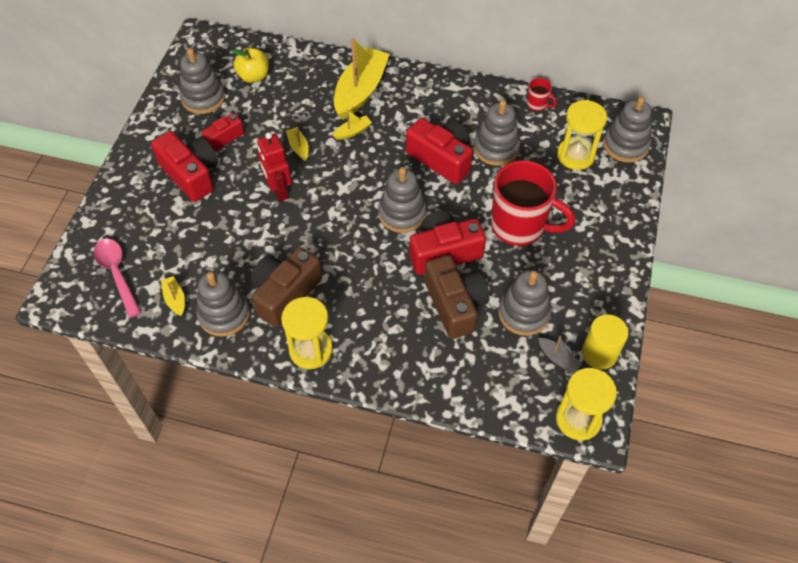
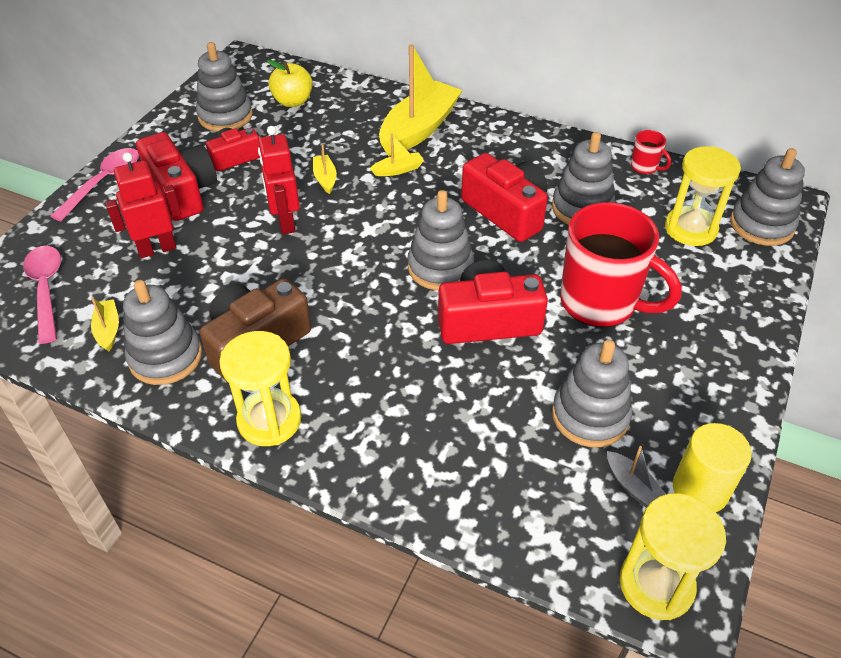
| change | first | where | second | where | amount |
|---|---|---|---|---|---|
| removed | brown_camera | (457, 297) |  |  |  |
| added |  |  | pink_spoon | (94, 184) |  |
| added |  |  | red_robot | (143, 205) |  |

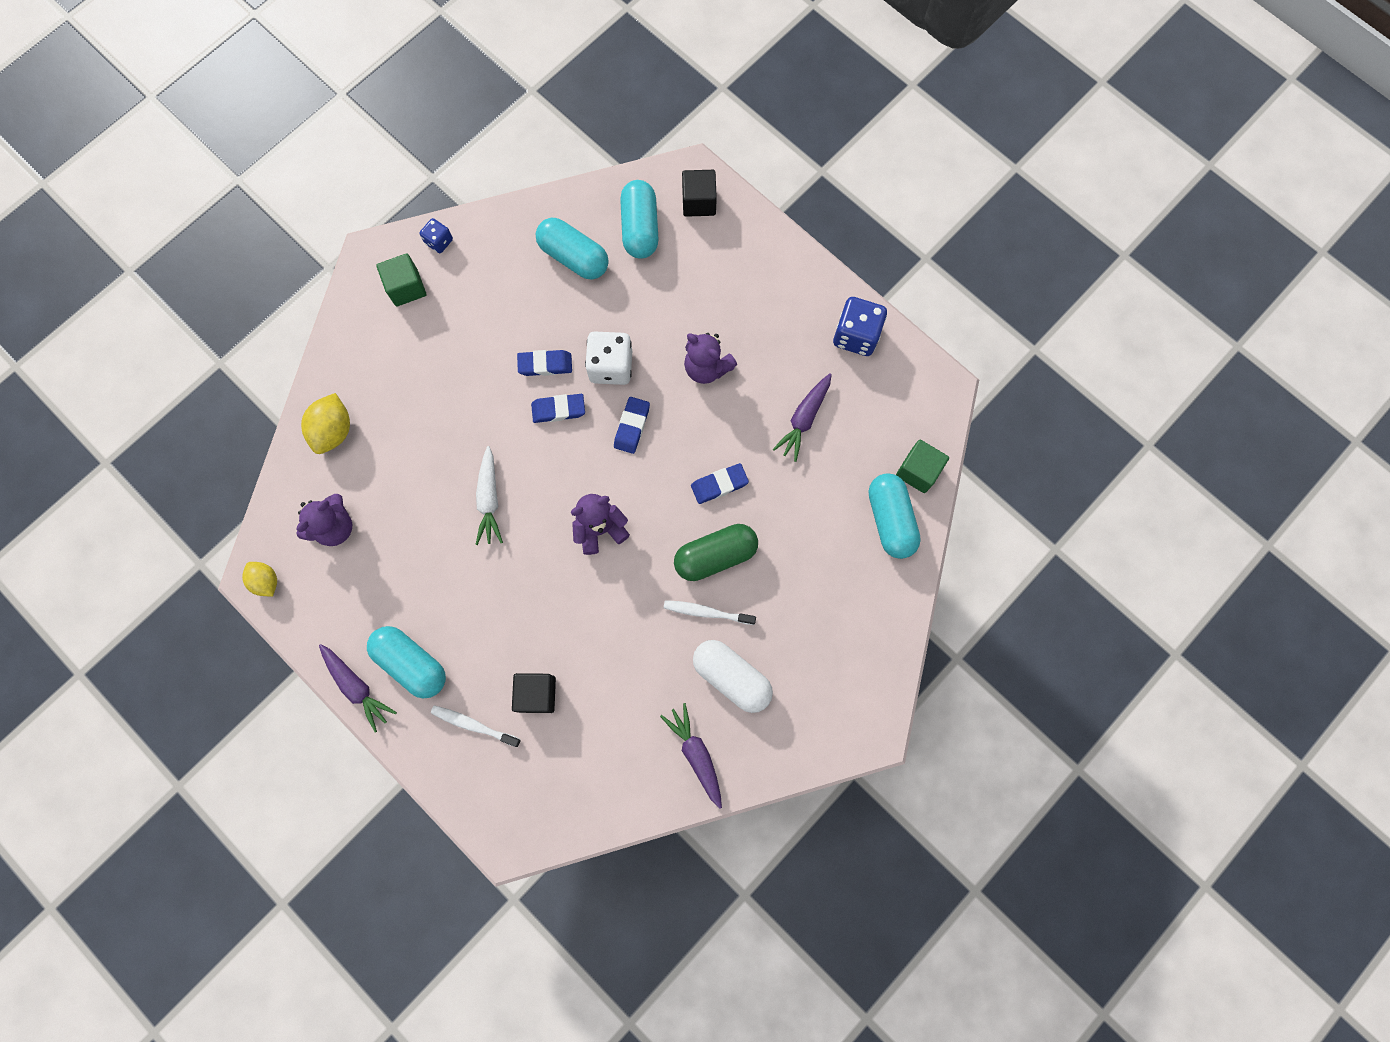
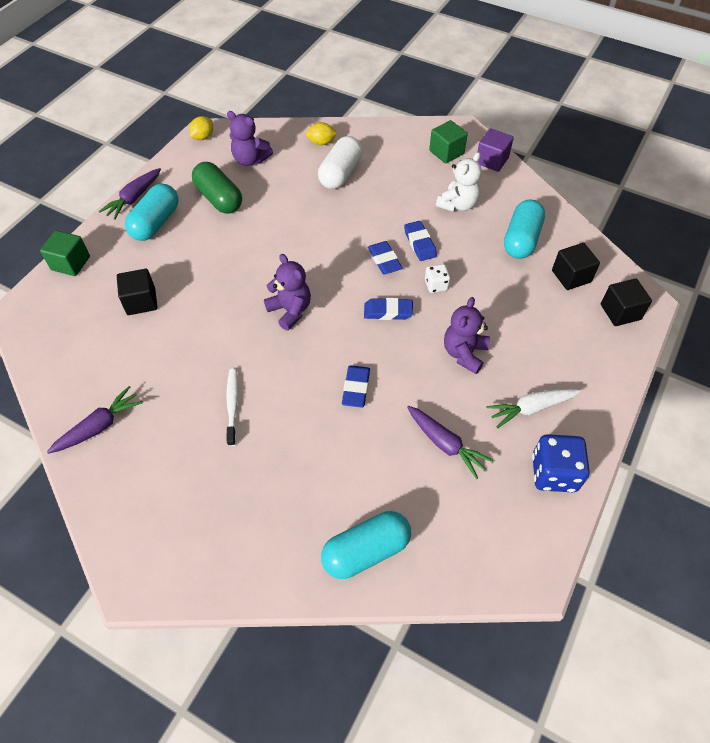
| change | first | where | second | where | amount |
|---|---|---|---|---|---|
| replaced | turquoise_capsule | (639, 219) | black_cube | (576, 266) |  |
| replaced | blue_dice | (436, 235) | purple_cube | (496, 150) |  |
| resized | white_dice | (608, 358) |  | (437, 278) | x0.56 |
| turned | purple_carrot | (802, 417) |  | (450, 442) | 150 degrees counterclockwise |
| resized | yellow_lemon | (325, 423) |  | (322, 133) | x0.66 |
| moved | green_cube | (922, 466) |  | (65, 253) |  |
| moved | white_carrot | (489, 495) |  | (533, 409) |  |
| turned | blue_eraser | (720, 483) |  | (356, 386) | 45 degrees clockwise |
| moved | green_capsule | (716, 552) |  | (217, 188) |  |
| moved | white_capsule | (733, 676) |  | (340, 162) |  |
| removed | white_toothbrush | (476, 726) |  |  |  |
| added |  |  | white_teddy_bear | (459, 182) |  |

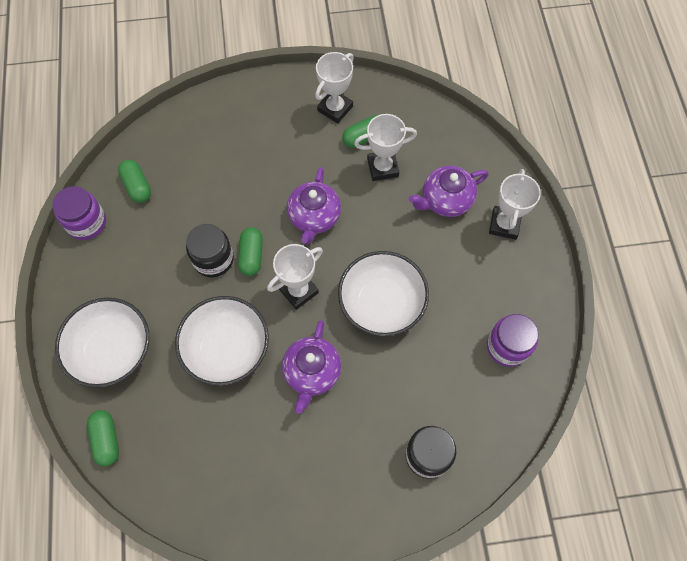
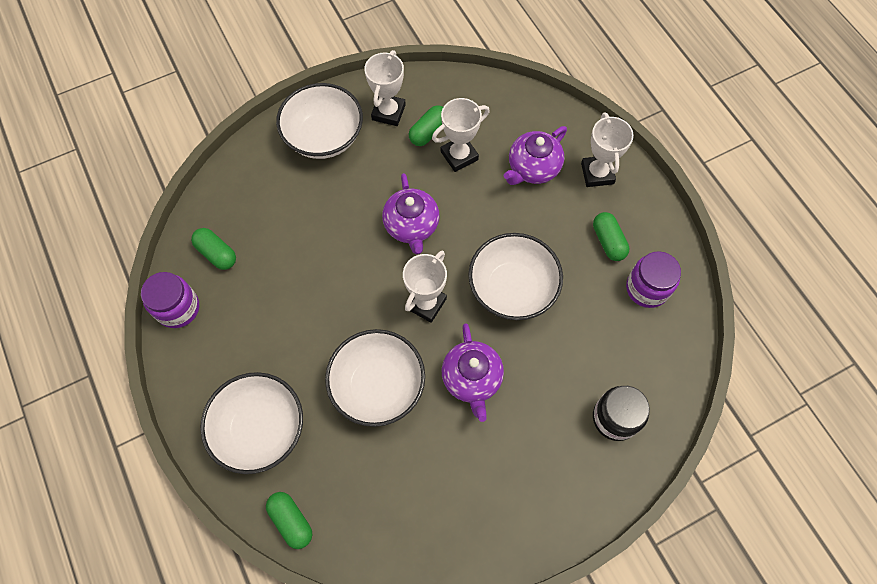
| change | first | where | second | where | amount |
|---|---|---|---|---|---|
| removed | black_jar | (210, 250) |  |  |  |
| moved | green_capsule | (250, 251) |  | (611, 236) |  |
| added |  |  | white_bowl | (319, 121) |  |

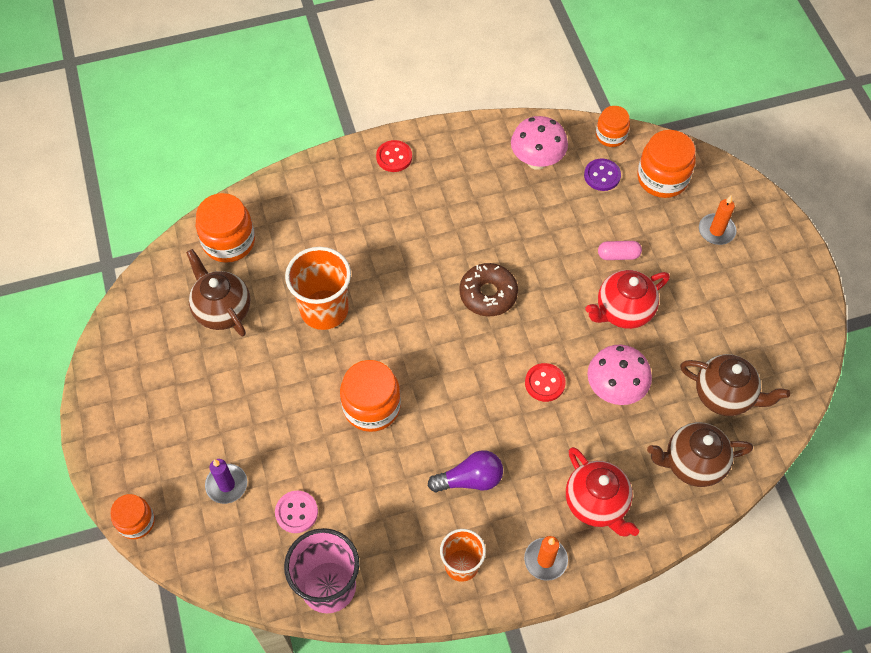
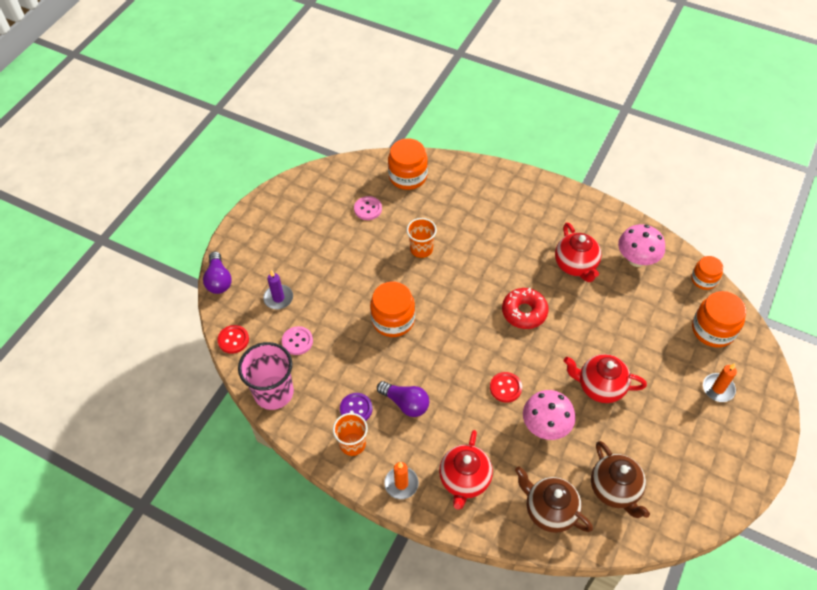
| change | first | where | second | where | amount |
|---|---|---|---|---|---|
| moved | red_button | (394, 156) |  | (233, 339) |  |
| moved | purple_button | (602, 175) |  | (356, 407) |  |
| removed | pink_capsule | (620, 250) |  |  |  |
| resized | orange_cup | (318, 288) |  | (422, 238) | x0.63 |
| replaced | brown_teapot | (218, 292) | pink_button | (368, 208) |  |
| recoloured | brown_donut | (489, 289) | red_donut | (525, 308) |  |
| replaced | orange_jar | (133, 516) | purple_light_bulb | (217, 272) |  |
| added |  |  | red_teapot | (578, 252) |  |

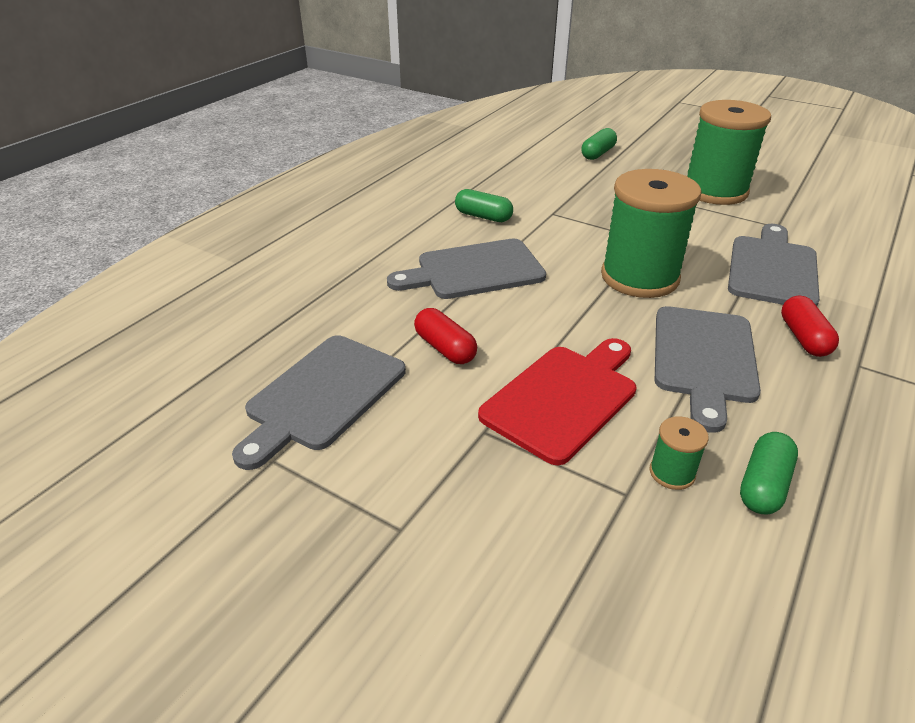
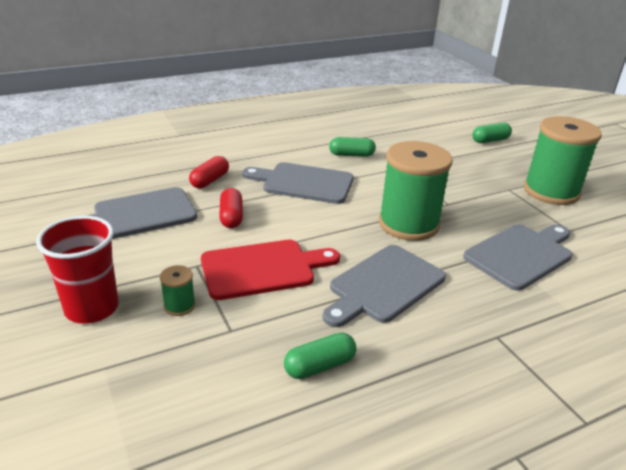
| change | first | where | second | where | amount |
|---|---|---|---|---|---|
| turned | green_capsule | (484, 205) |  | (352, 147) | 60 degrees counterclockwise |
| moved | red_capsule | (810, 326) |  | (209, 172) |  |
| moved | green_spool | (679, 453) |  | (178, 290) |  |
| added |  |  | red_cup | (77, 270) |  |

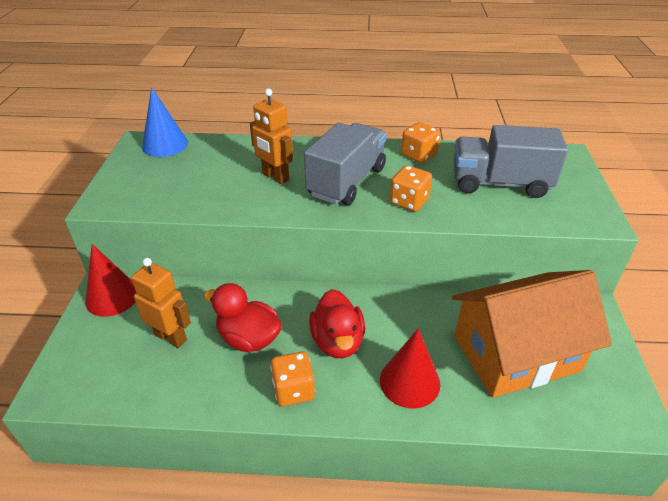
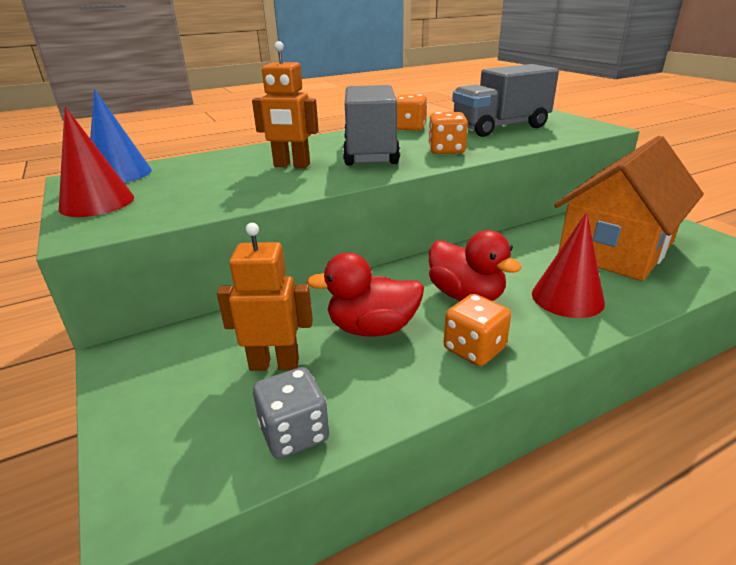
| change | first | where | second | where | amount |
|---|---|---|---|---|---|
| moved | red_cone | (110, 280) |  | (96, 161) |  |
| added |  |  | grey_dice | (291, 413) |  |

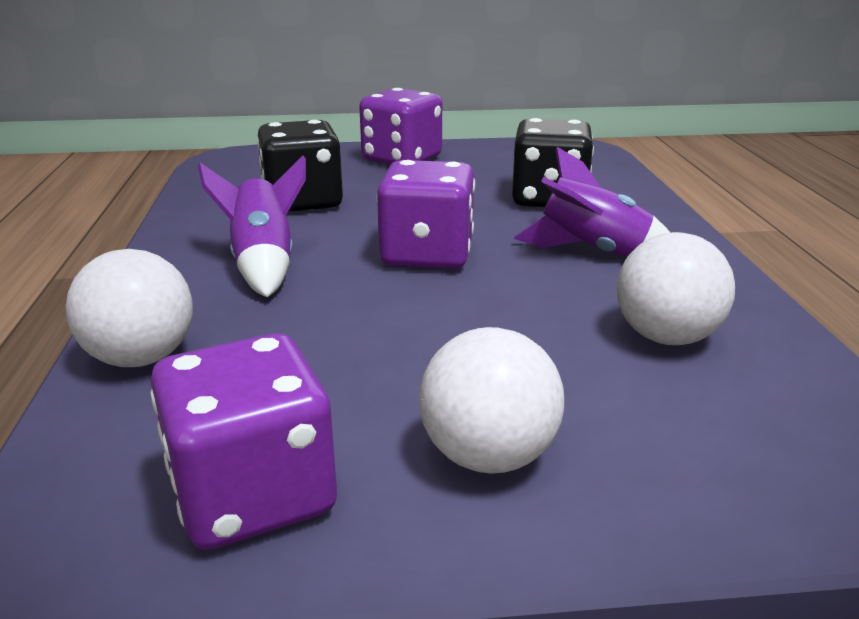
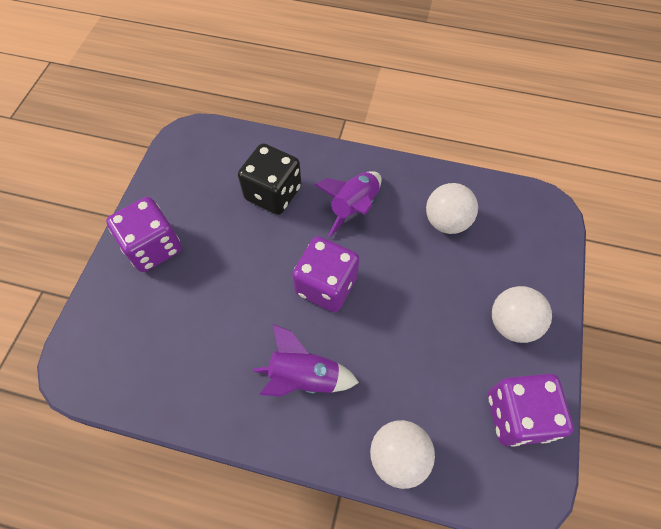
| change | first | where | second | where | amount |
|---|---|---|---|---|---|
| removed | black_dice | (300, 166) |  |  |  |

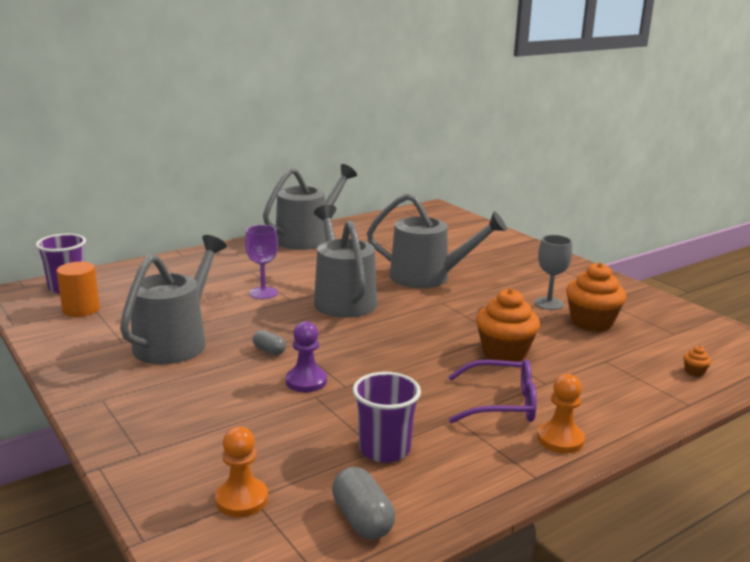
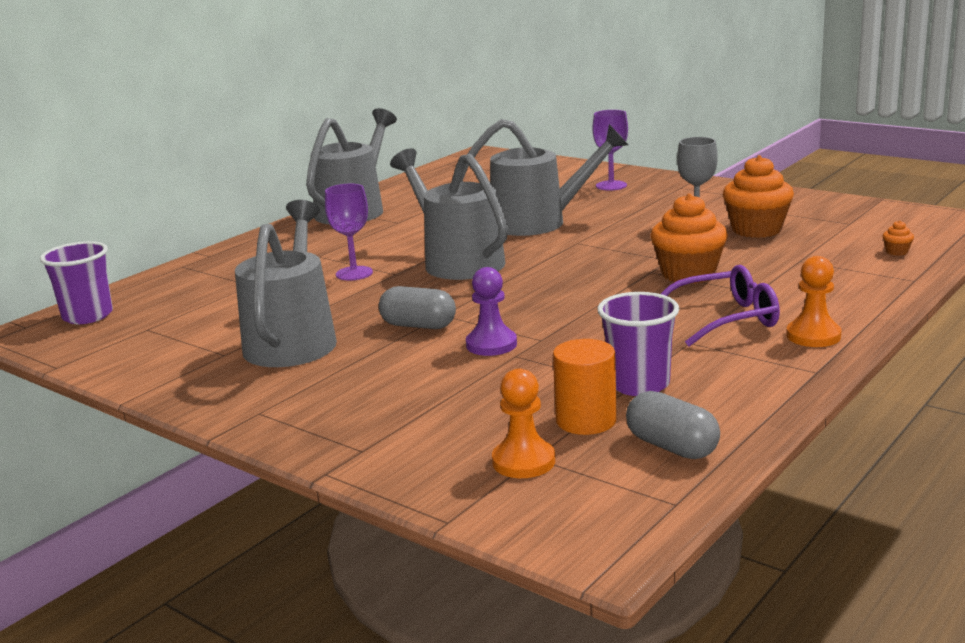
| change | first | where | second | where | amount |
|---|---|---|---|---|---|
| moved | orange_cylinder | (78, 289) |  | (585, 387) |  |
| resized | grey_capsule | (269, 342) |  | (417, 307) | x1.63 |
| added |  |  | purple_goblet | (610, 150) |  |

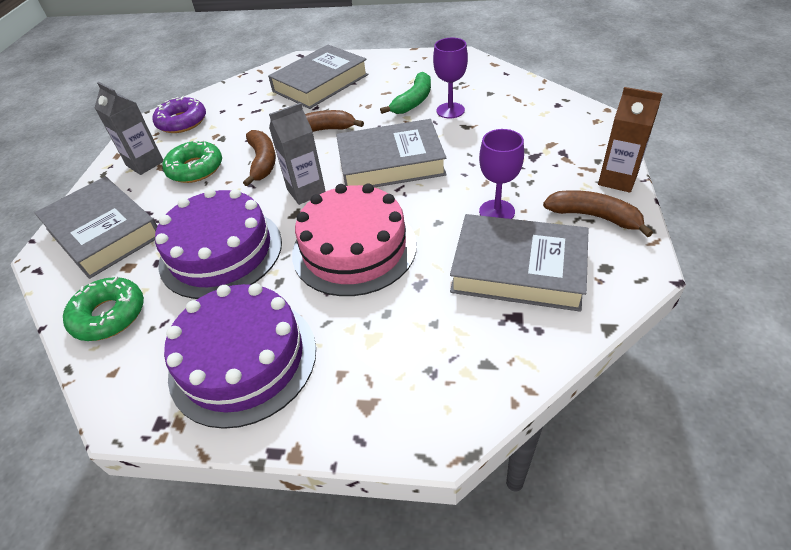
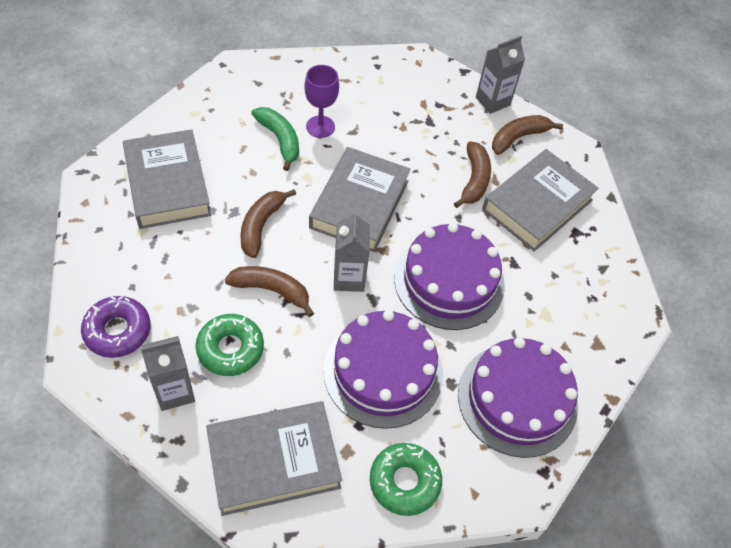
| change | first | where | second | where | amount |
|---|---|---|---|---|---|
| recoloured | brown_carton | (630, 140) | grey_carton | (500, 75) |  |
| replaced | purple_goblet | (501, 174) | brown_banana | (472, 174) |  |
| recoloured | pink_cake | (354, 240) | purple_cake | (449, 276) |  |

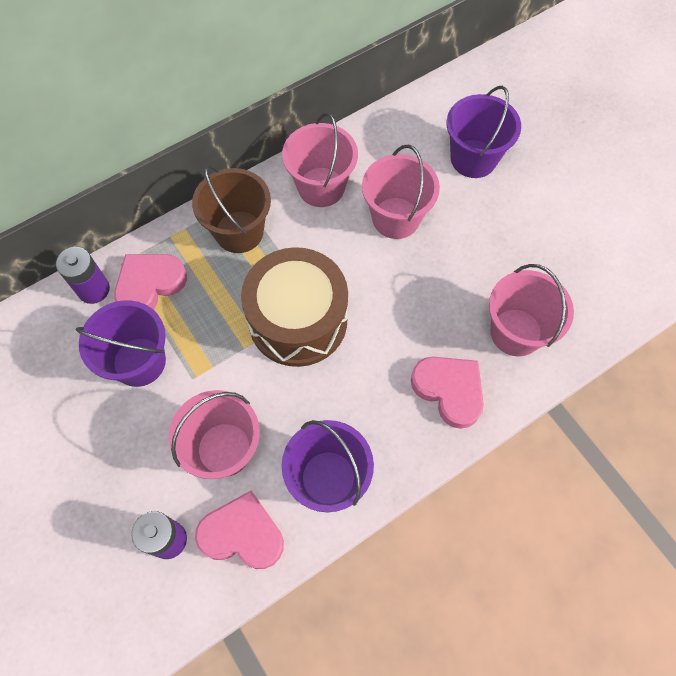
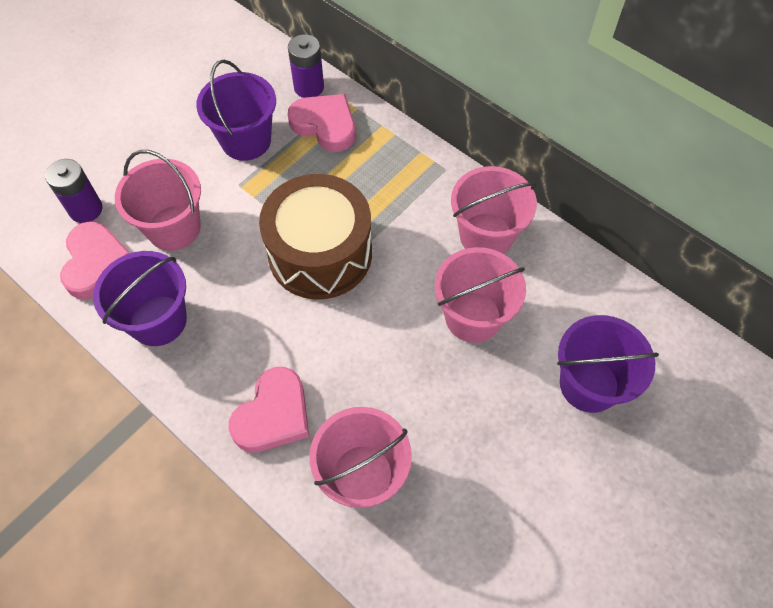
| change | first | where | second | where | amount |
|---|---|---|---|---|---|
| removed | brown_bucket | (231, 209) |  |  |  |

